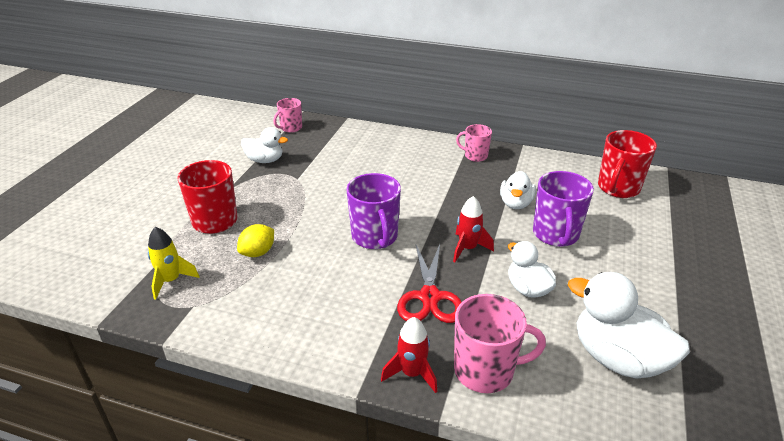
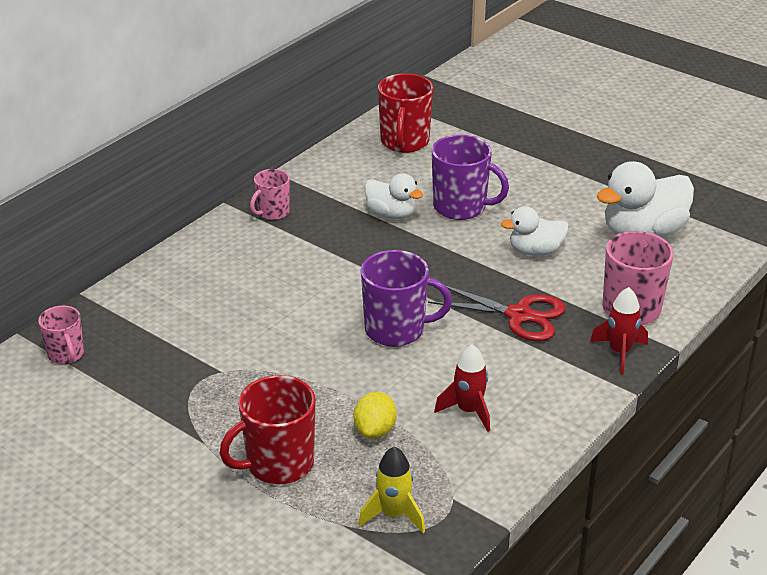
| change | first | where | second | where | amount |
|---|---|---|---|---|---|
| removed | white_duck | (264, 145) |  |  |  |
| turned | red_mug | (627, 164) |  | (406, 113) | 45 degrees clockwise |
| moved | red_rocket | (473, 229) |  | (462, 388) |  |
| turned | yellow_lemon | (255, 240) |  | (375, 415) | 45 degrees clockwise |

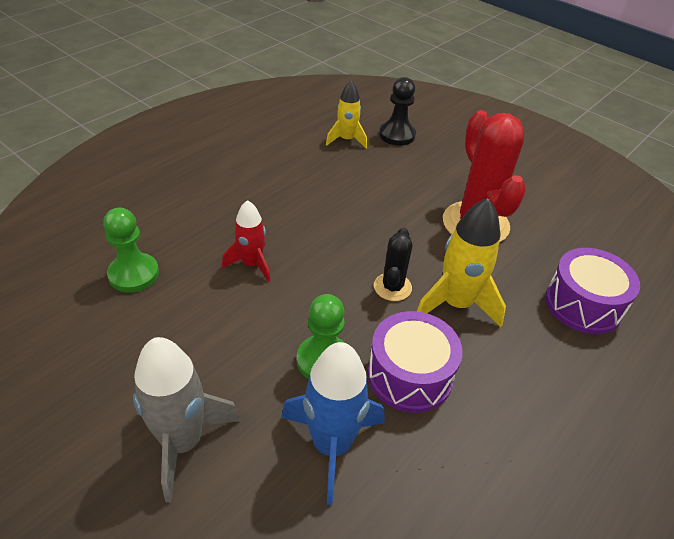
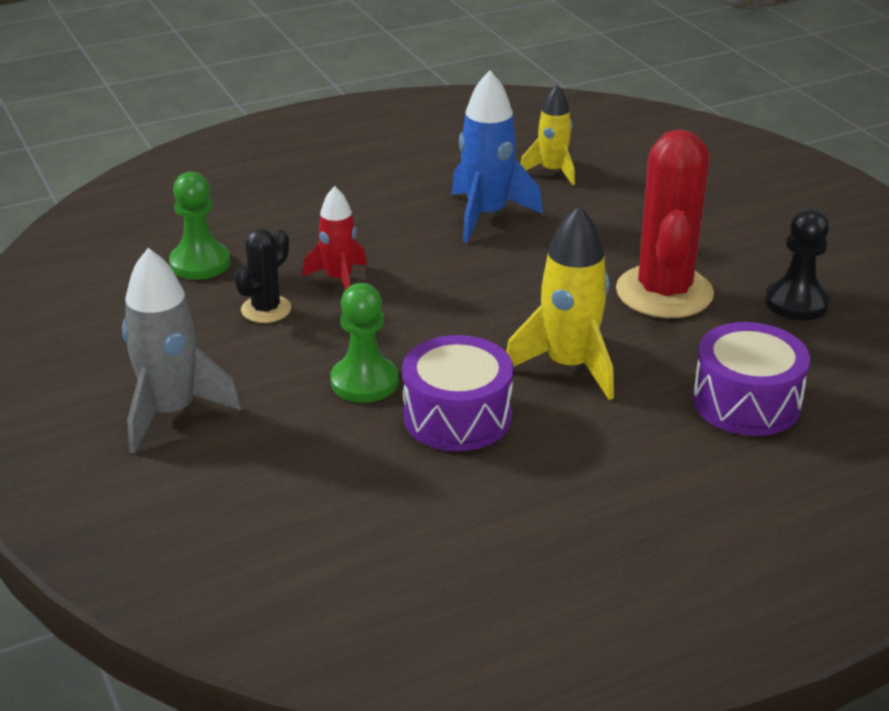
| change | first | where | second | where | amount |
|---|---|---|---|---|---|
| moved | black_pawn | (397, 111) |  | (797, 264) |  |
| moved | black_cactus | (393, 264) |  | (262, 276) |  |
| moved | blue_rocket | (332, 423) |  | (497, 156) |  |

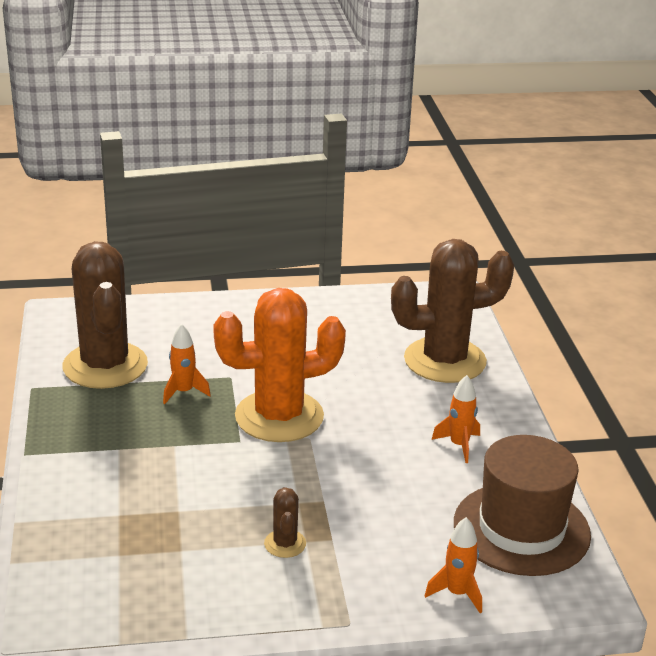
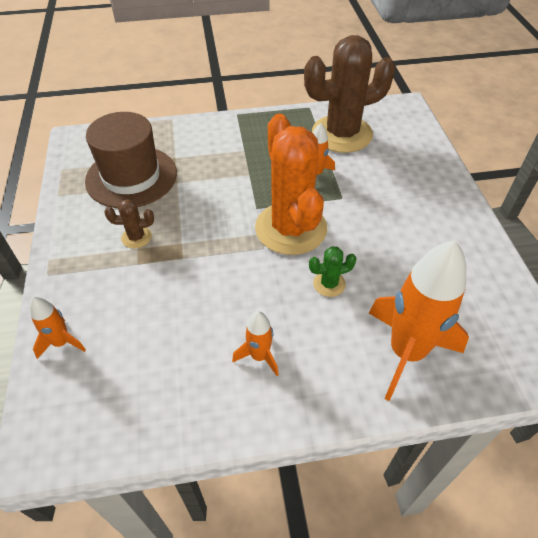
| change | first | where | second | where | amount |
|---|---|---|---|---|---|
| replaced | brown_cactus | (452, 311) | orange_rocket | (419, 320) |  |
| moved | brown_hat | (522, 505) |  | (131, 160) |  |
| added |  |  | green_cactus | (333, 271) |  |

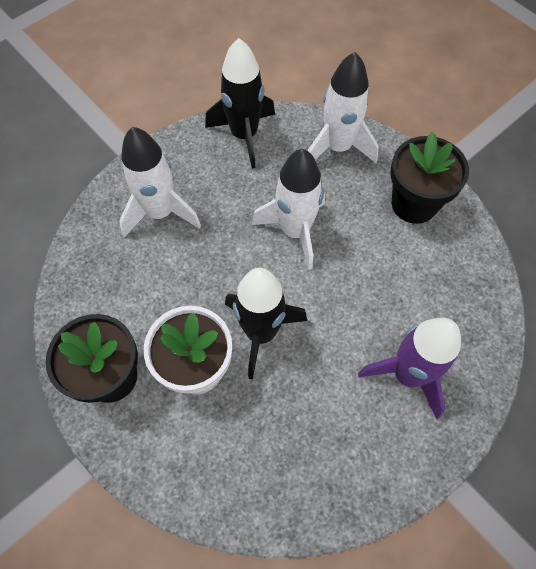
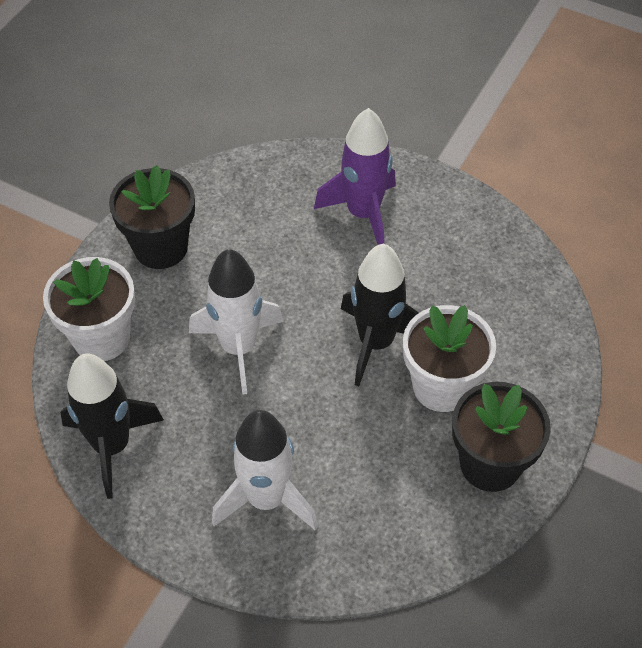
| change | first | where | second | where | amount |
|---|---|---|---|---|---|
| replaced | white_rocket | (343, 107) | white_flower_pot | (89, 309) |  |

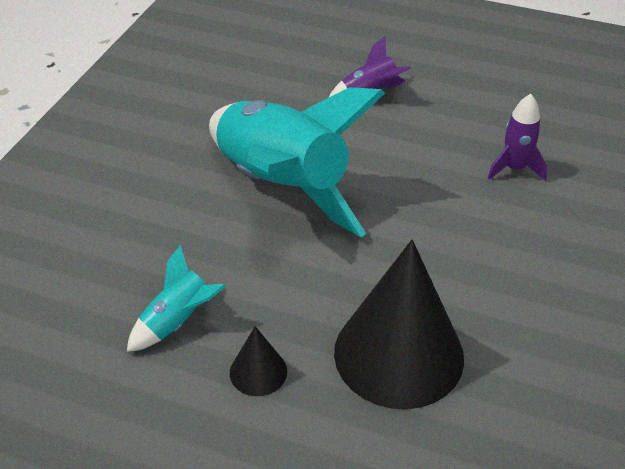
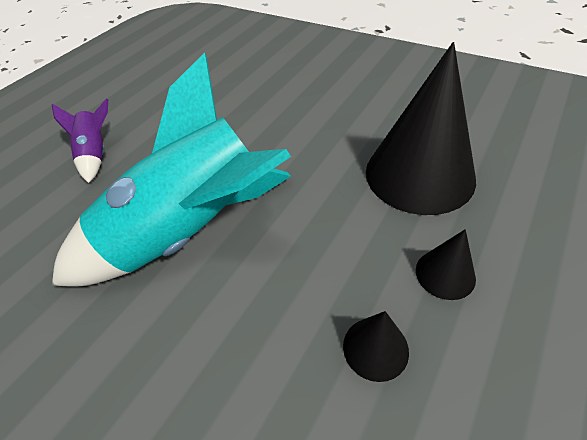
| change | first | where | second | where | amount |
|---|---|---|---|---|---|
| removed | purple_rocket | (517, 137) |  |  |  |
| replaced | turquoise_rocket | (176, 298) | black_cone | (376, 346) |  |

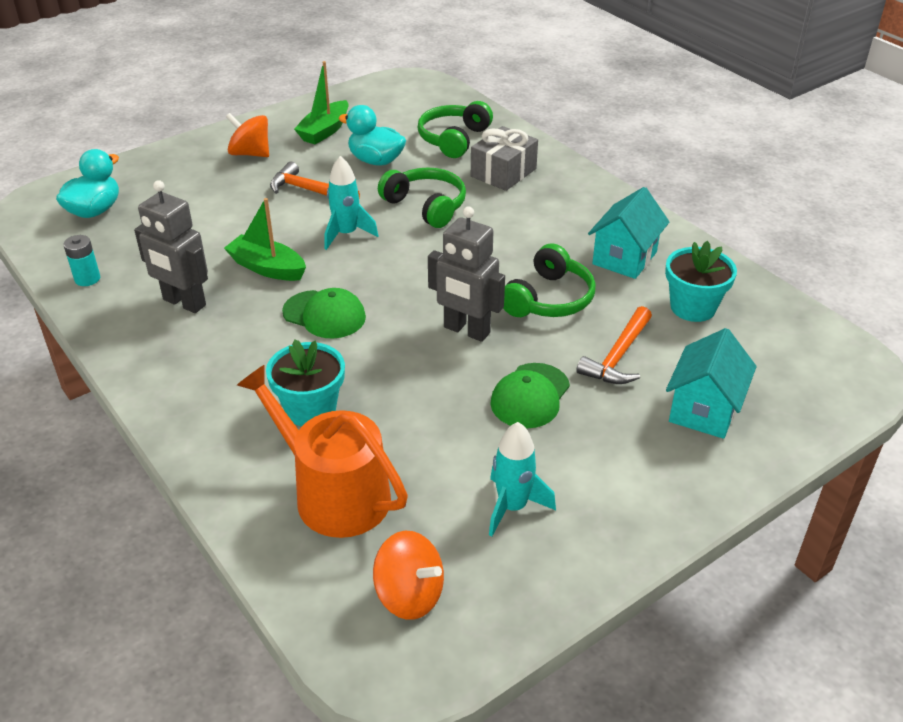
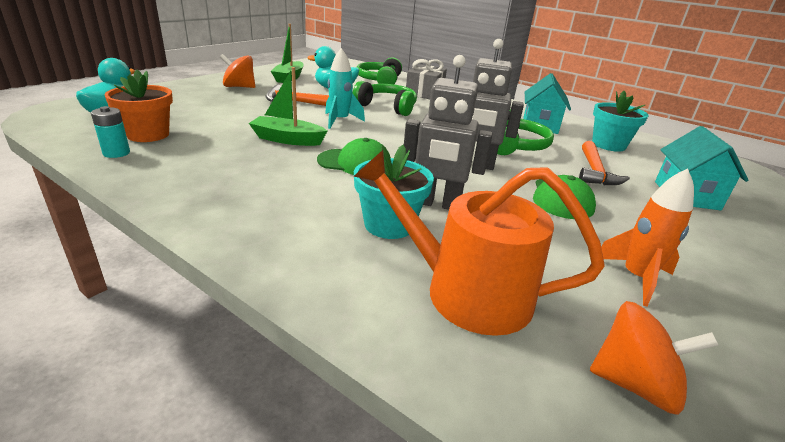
| change | first | where | second | where | amount |
|---|---|---|---|---|---|
| moved | grey_robot | (171, 246) |  | (448, 132) |  |
| recoloured | turquoise_rocket | (522, 479) | orange_rocket | (647, 237) |  |
| added |  |  | orange_flower_pot | (138, 106) |  |

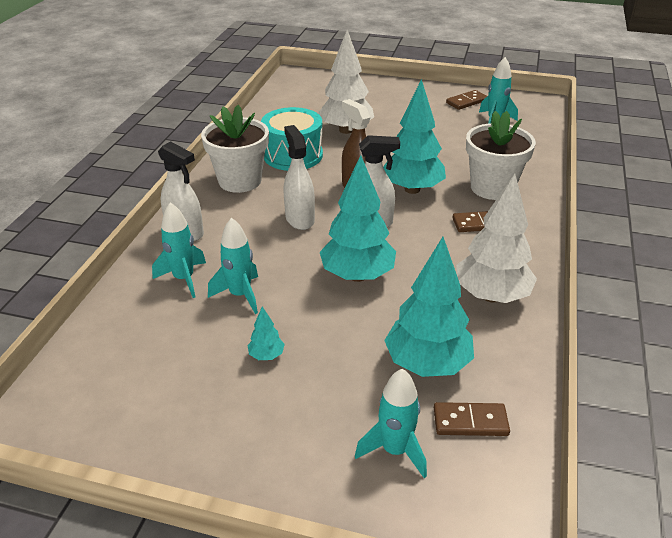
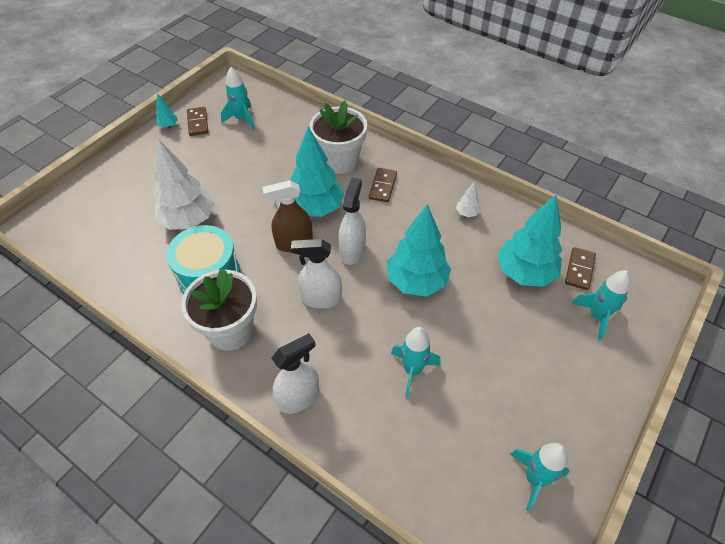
| change | first | where | second | where | amount |
|---|---|---|---|---|---|
| resized | white_tree | (496, 238) |  | (468, 199) | x0.43 |
| moved | turquoise_rocket | (179, 250) |  | (539, 477) |  |
| moved | turquoise_tree | (266, 333) |  | (167, 110) |  |

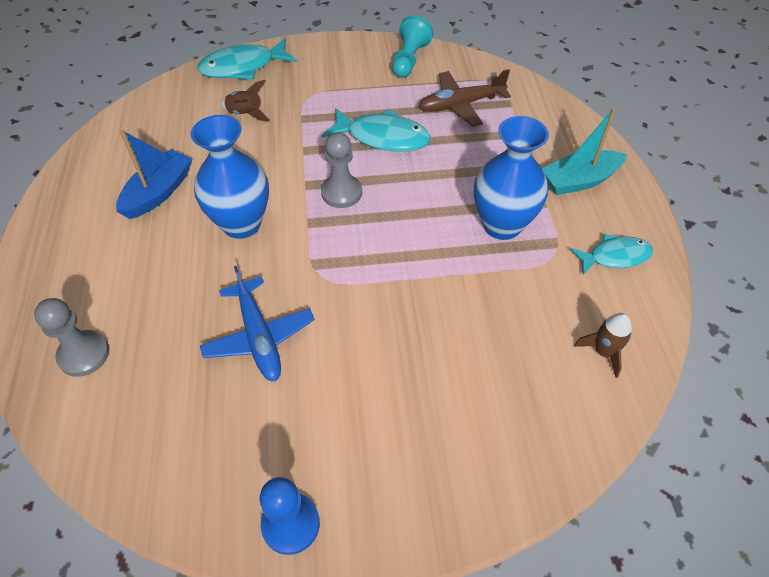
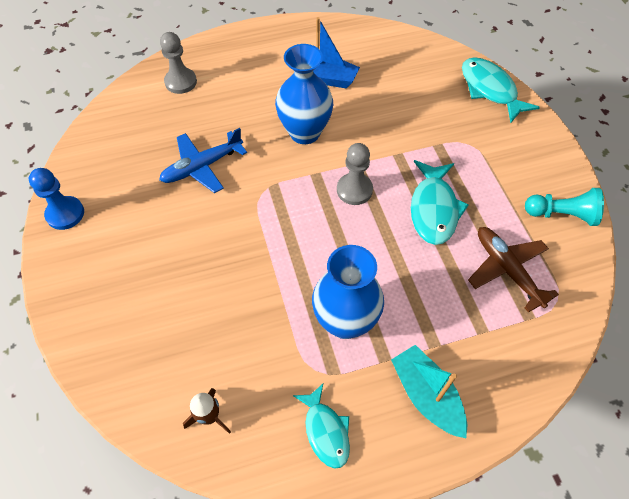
| change | first | where | second | where | amount |
|---|---|---|---|---|---|
| removed | brown_rocket | (245, 100) |  |  |  |

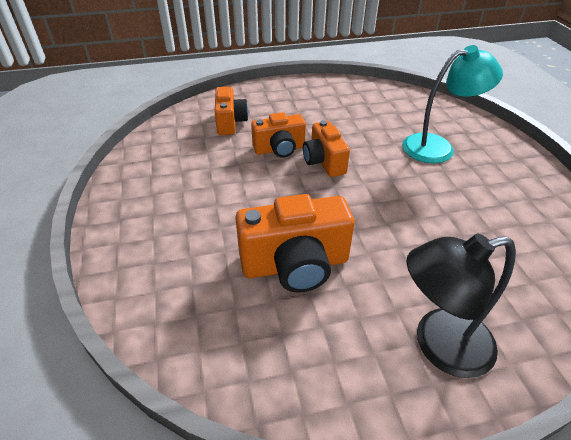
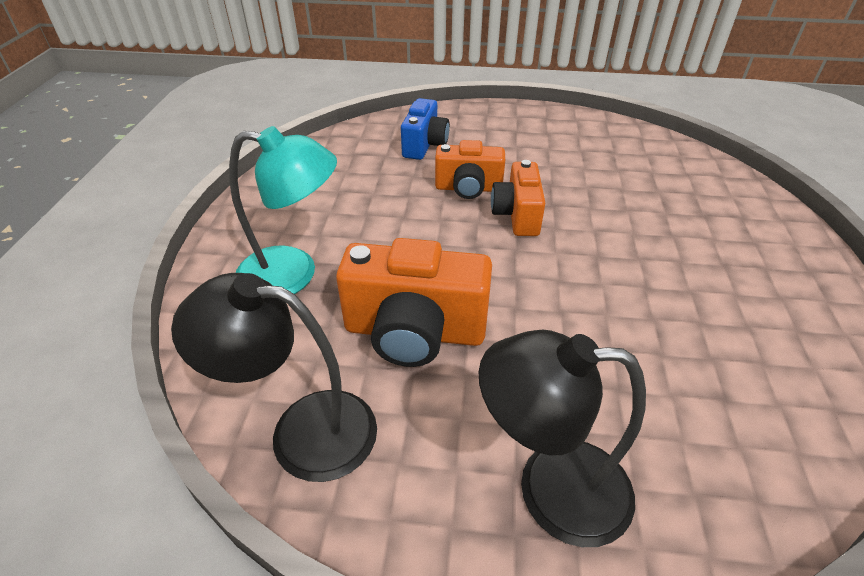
| change | first | where | second | where | amount |
|---|---|---|---|---|---|
| moved | turquoise_lamp | (452, 104) |  | (283, 210) |  |
| recoloured | orange_camera | (232, 111) | blue_camera | (425, 129) |  |
| added |  |  | black_lamp | (274, 377) |  |

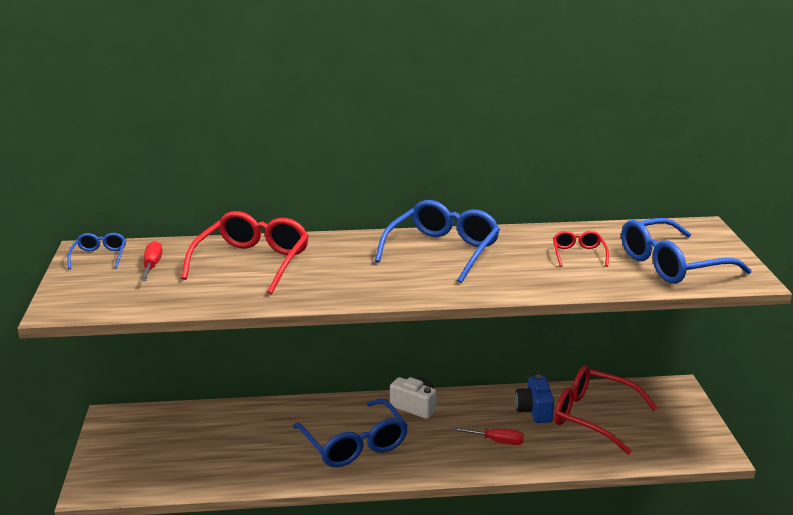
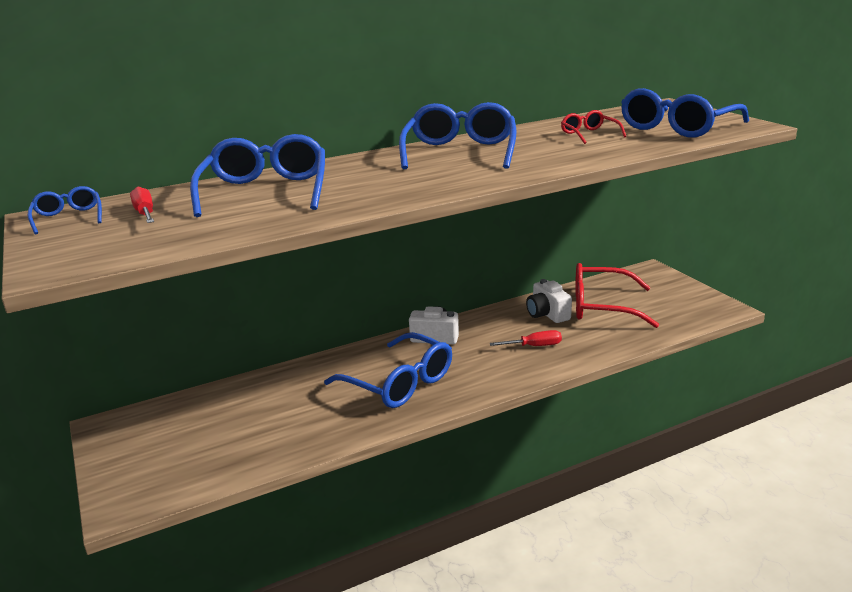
| change | first | where | second | where | amount |
|---|---|---|---|---|---|
| recoloured | red_glasses | (245, 252) | blue_glasses | (257, 175) |  |
| recoloured | blue_camera | (534, 398) | white_camera | (549, 301) |  |

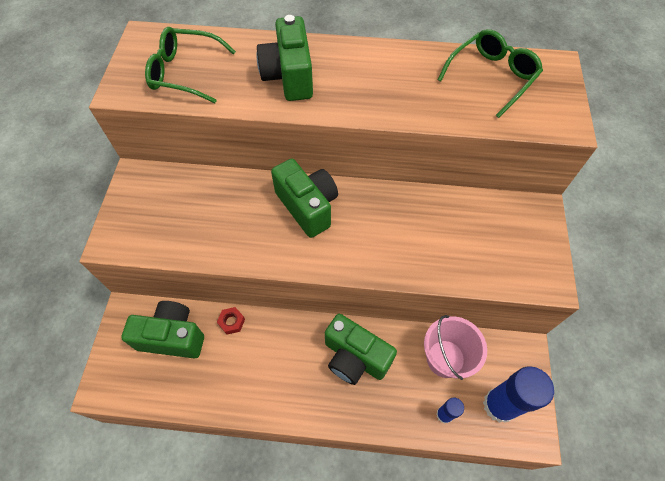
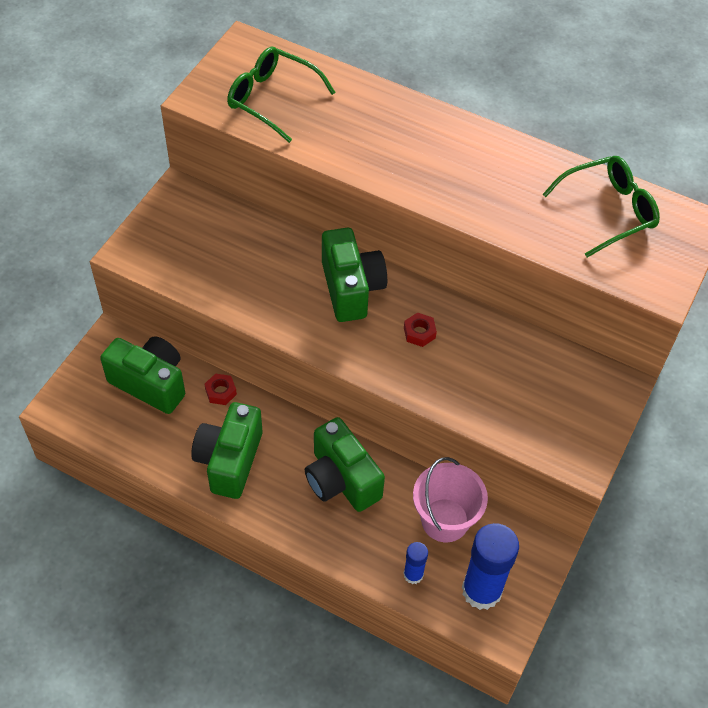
| change | first | where | second | where | amount |
|---|---|---|---|---|---|
| moved | green_camera | (284, 58) |  | (226, 450) |  |
| added |  |  | red_nut | (420, 329) |  |

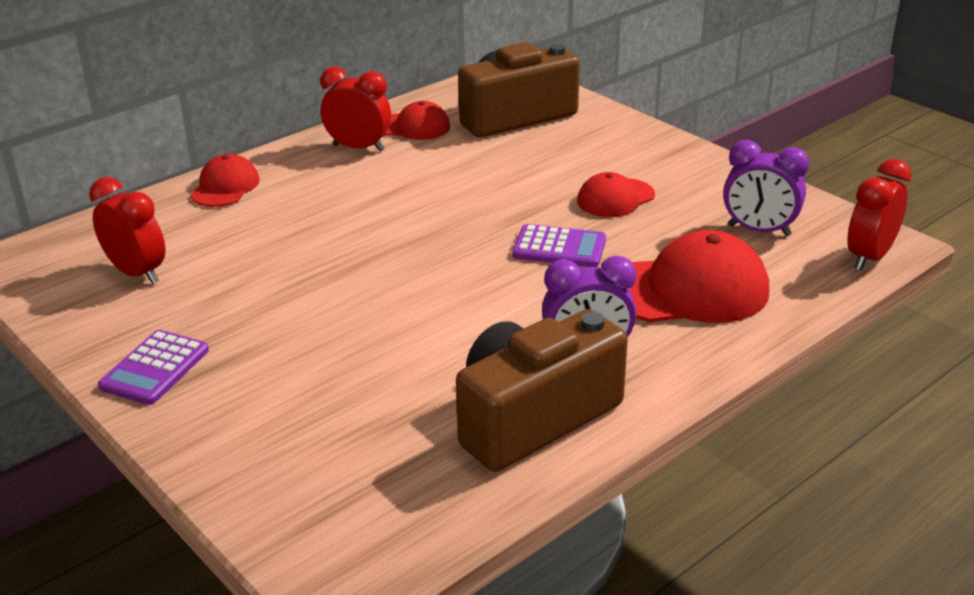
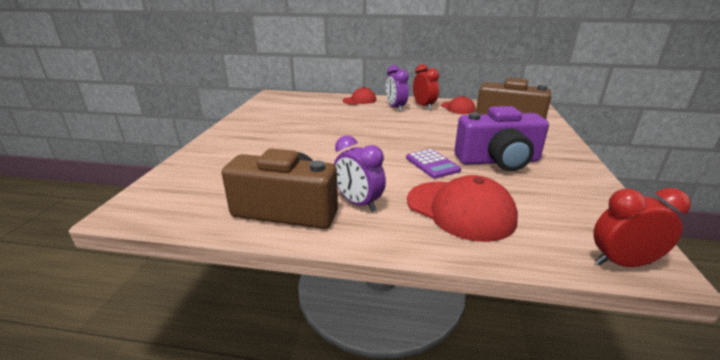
| change | first | where | second | where | amount |
|---|---|---|---|---|---|
| moved | purple_clock | (766, 188) |  | (397, 88) |  |
| replaced | red_cap | (616, 194) | purple_camera | (501, 138) |  |
| removed | red_clock | (127, 230) |  |  |  |
| removed | purple_calculator | (153, 367) |  |  |  |

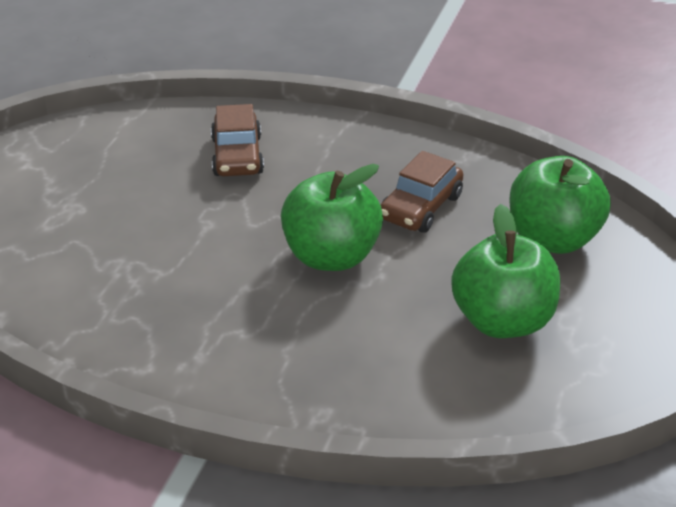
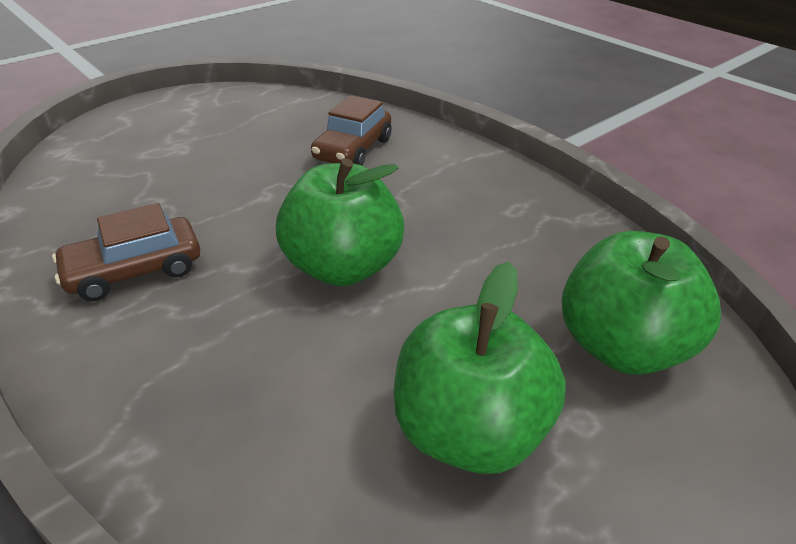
| change | first | where | second | where | amount |
|---|---|---|---|---|---|
| moved | brown_car | (422, 192) |  | (126, 252) |  |

